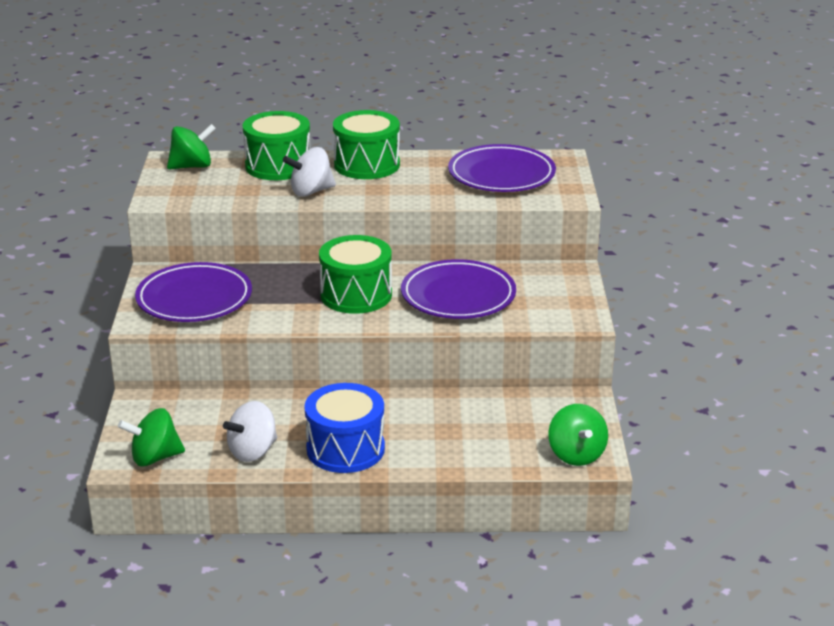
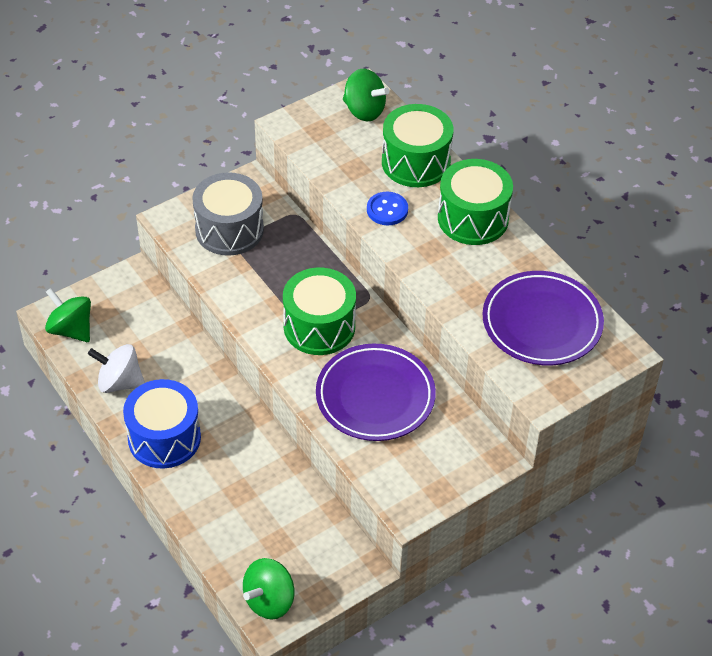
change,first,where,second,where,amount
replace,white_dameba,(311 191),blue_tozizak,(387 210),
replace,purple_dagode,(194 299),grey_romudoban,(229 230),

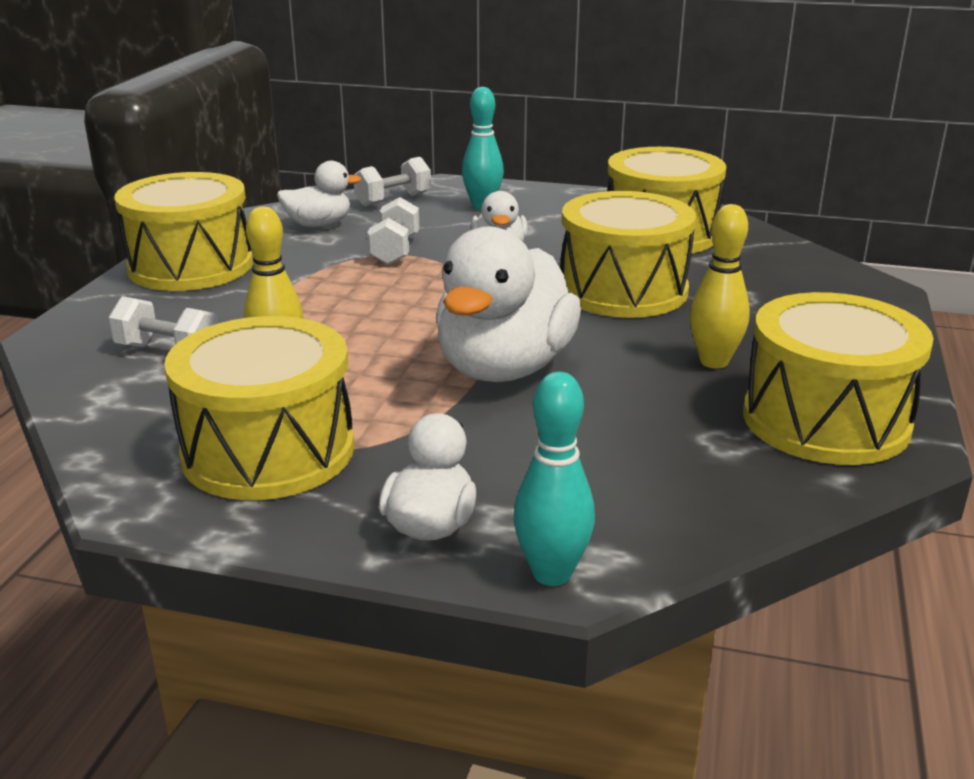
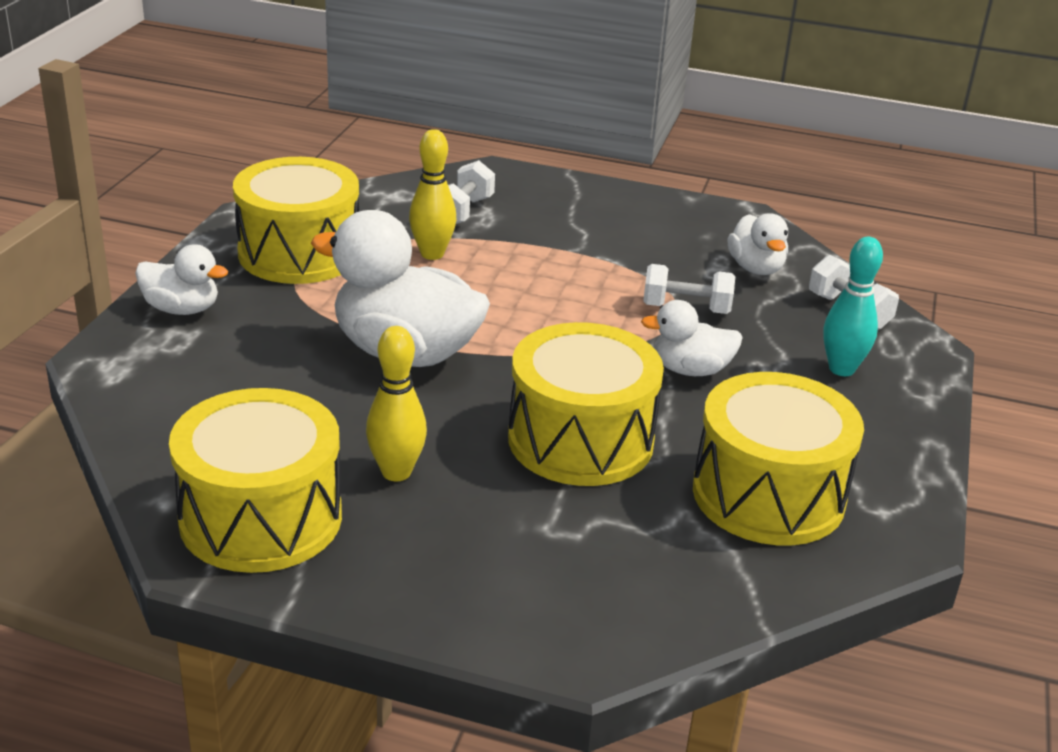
change,first,where,second,where,amount
delete,yellow_romudoban,(191 266),,,
delete,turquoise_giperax,(552 573),,,

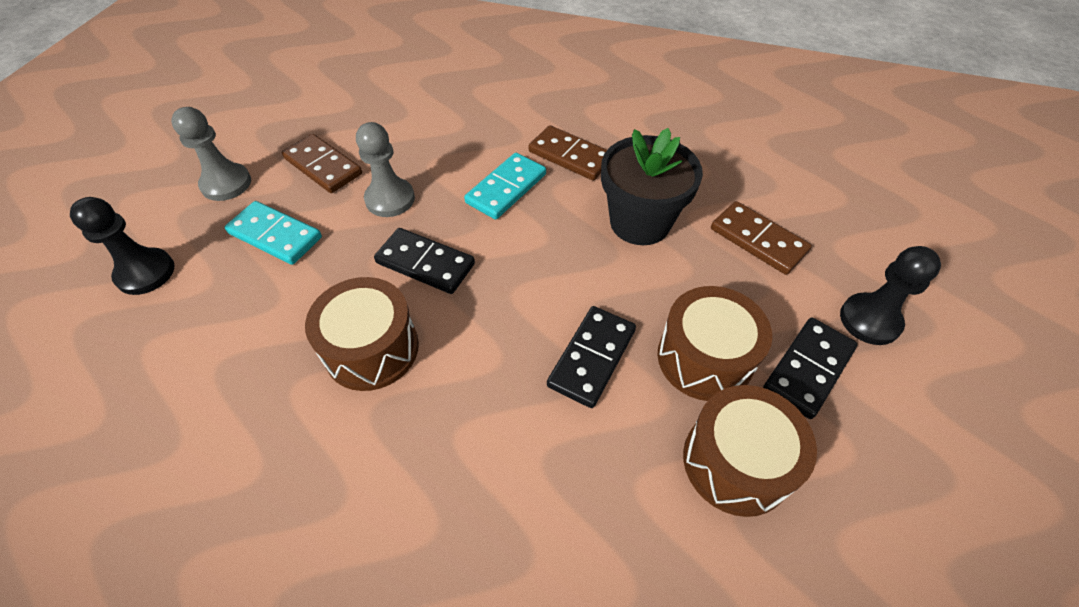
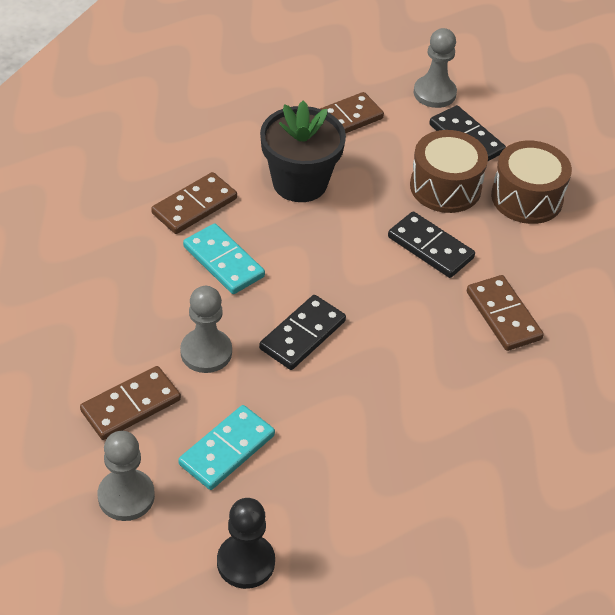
change,first,where,second,where,amount
recolor,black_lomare,(869 320),grey_lomare,(434 93),
delete,brown_romudoban,(372 349),,,
insert,,,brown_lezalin,(503 315),

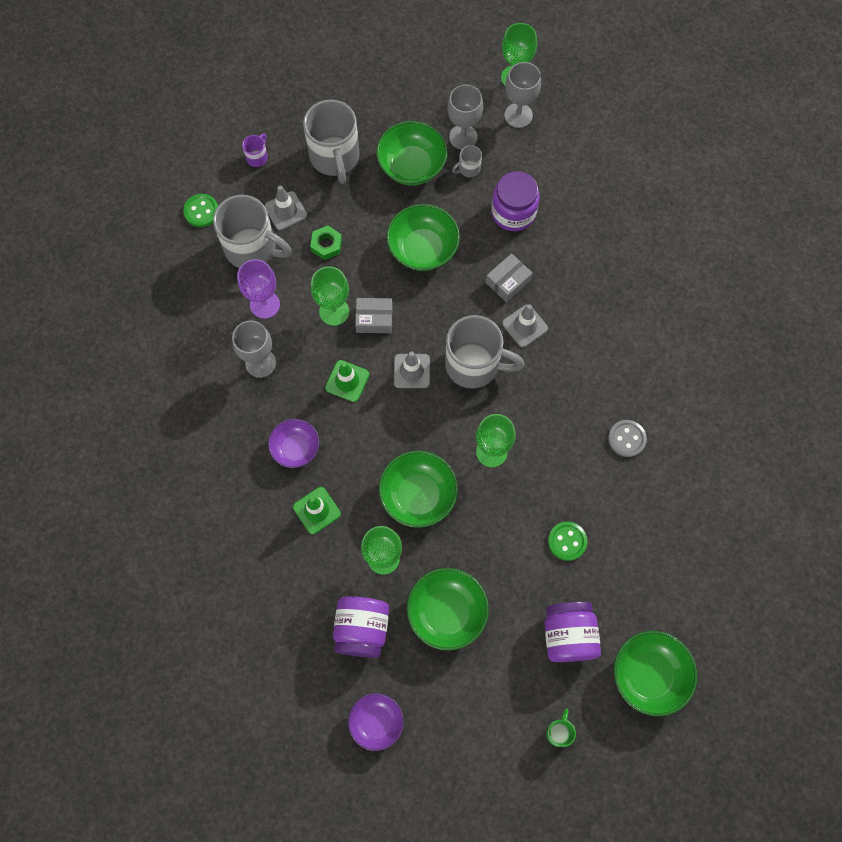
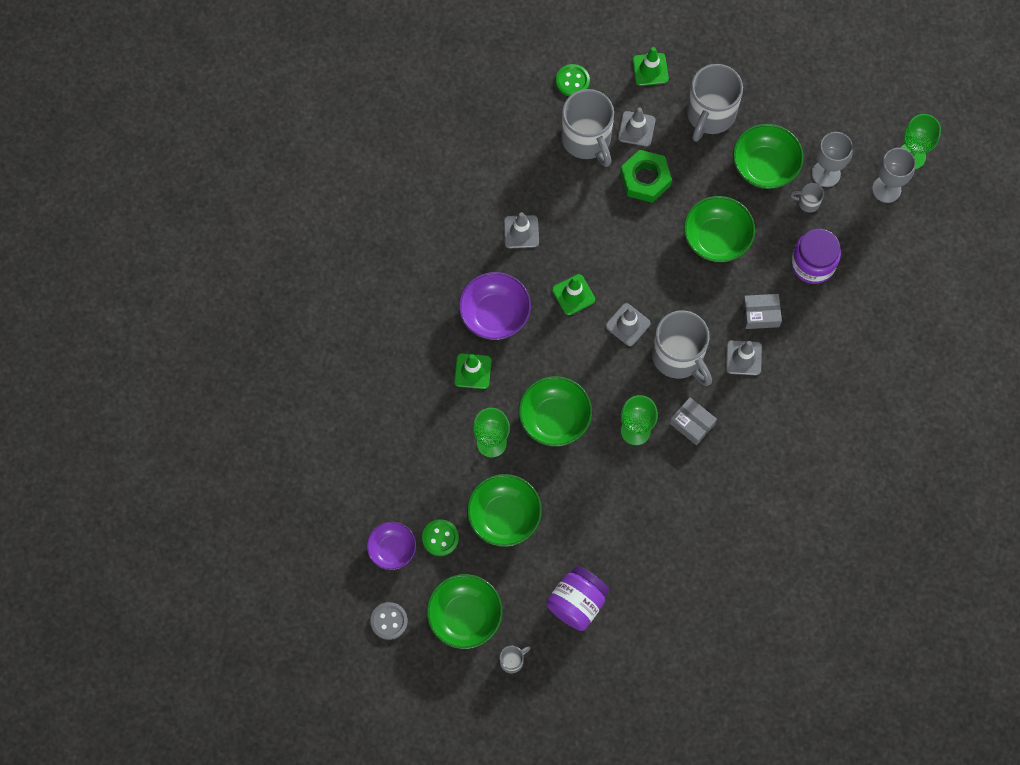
change,first,where,second,where,amount
replace,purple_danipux,(257 157),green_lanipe,(650 69),
resize,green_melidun,(326 245),,(645 179),x1.60
delete,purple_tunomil,(265 304),,,
delete,green_tunomil,(334 311),,,
move,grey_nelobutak,(374 319),,(692 423),
replace,grey_tunomil,(260 363),grey_lanipe,(521 232),
resize,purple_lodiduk,(295 448),,(495 314),x1.51
move,grey_tozizak,(626 439),,(389 621),
move,green_tozizak,(567 541),,(440 538),
delete,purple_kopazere,(362 629),,,
move,green_lodiduk,(649 675),,(465 616),
recolor,green_danipux,(559 732),grey_danipux,(512 661),

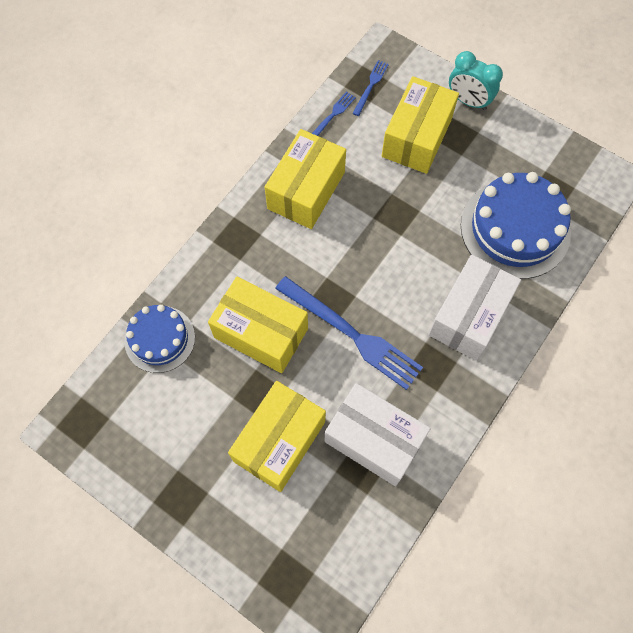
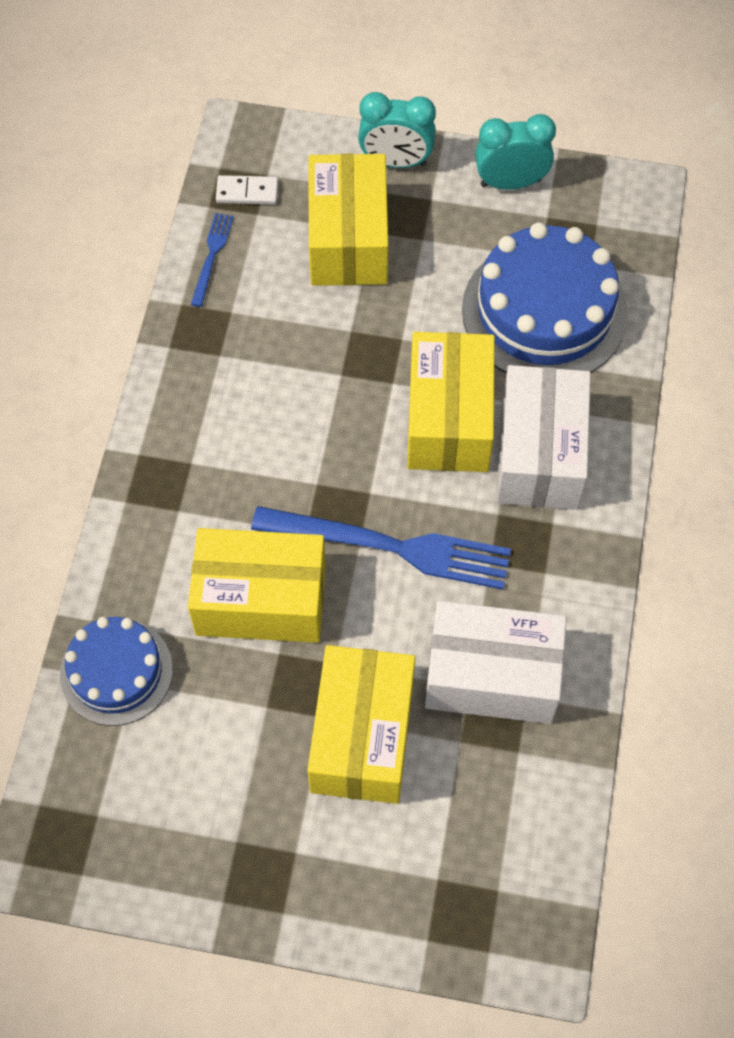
change,first,where,second,where,amount
replace,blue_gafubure,(371 86),white_lezalin,(247 192),
move,yellow_nelobutak,(306 190),,(448 419),
insert,,,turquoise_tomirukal,(510 183),

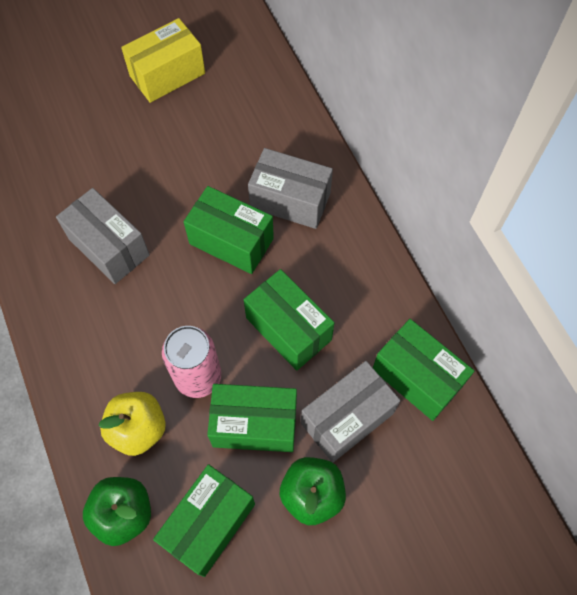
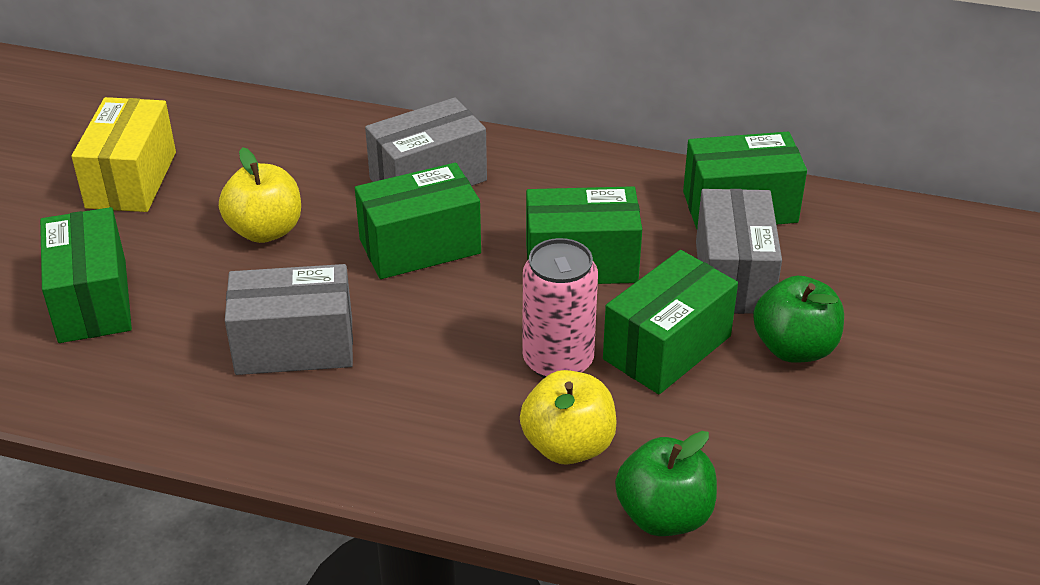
change,first,where,second,where,amount
move,green_nelobutak,(209 524),,(92 301),
insert,,,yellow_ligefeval,(265 230),

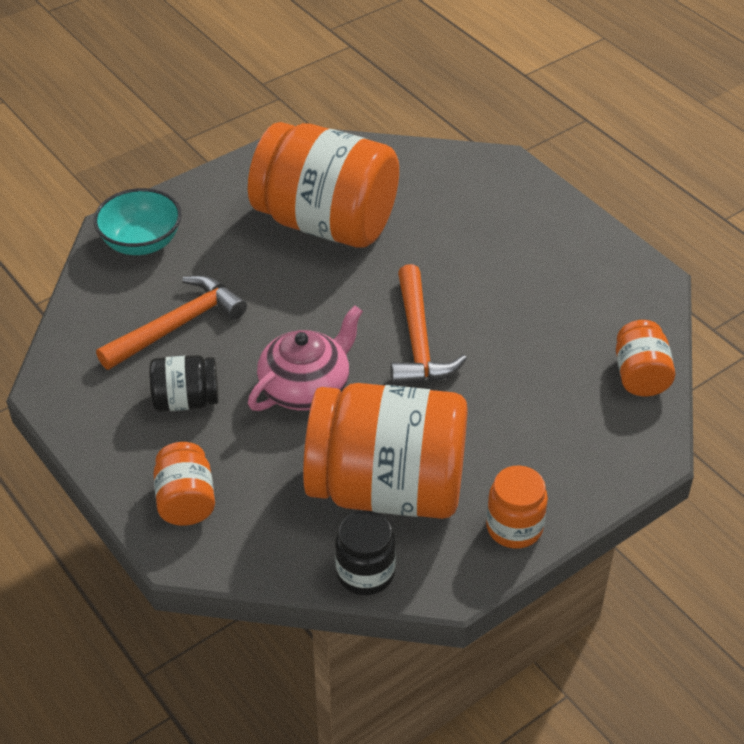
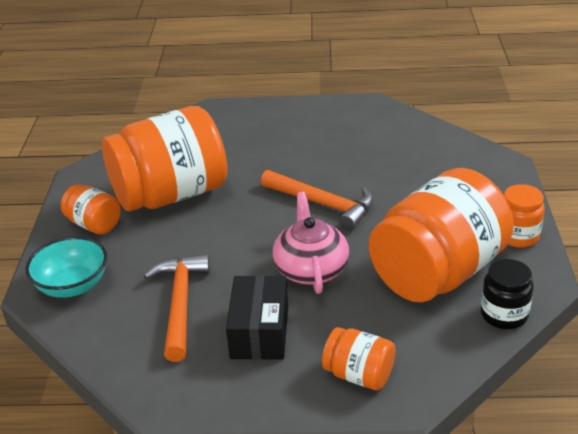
change,first,where,second,where,amount
move,orange_kopazere,(640 376),,(94 224),
replace,black_kopazere,(186 400),black_nelobutak,(259 332),

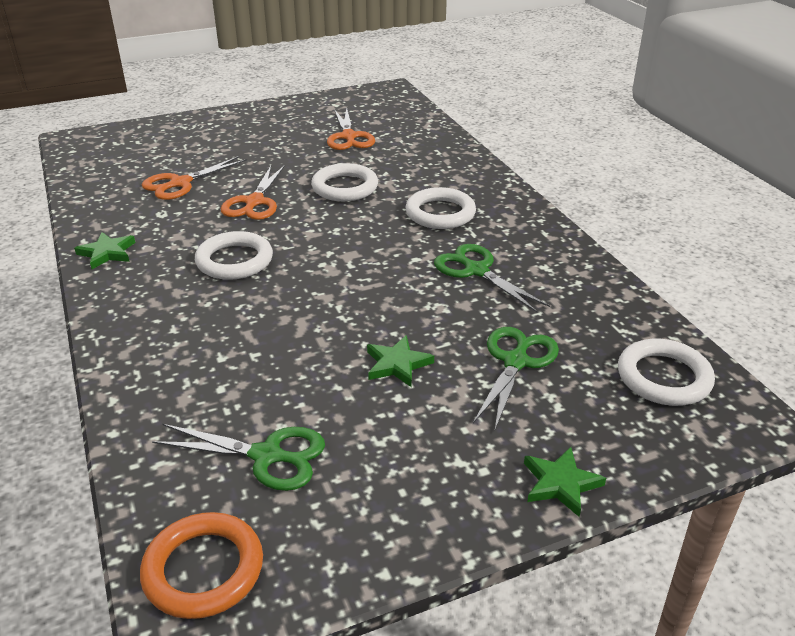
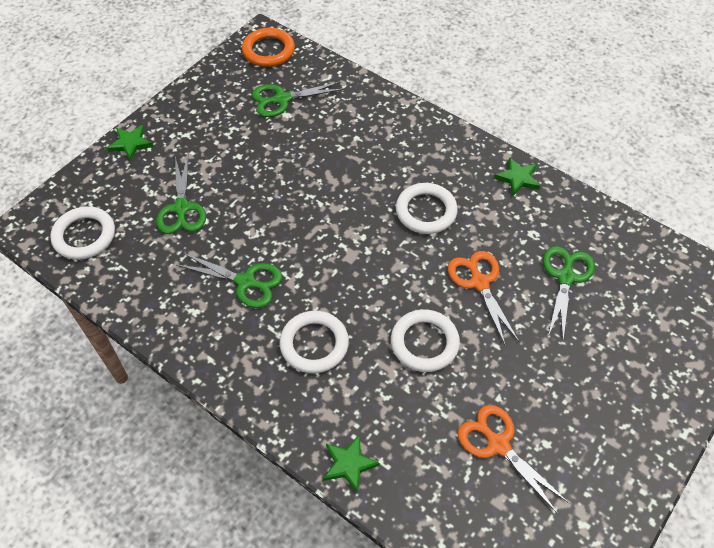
change,first,where,second,where,amount
recolor,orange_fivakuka,(181 183),green_fivakuka,(565 277),
move,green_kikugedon,(397 364),,(349 464),

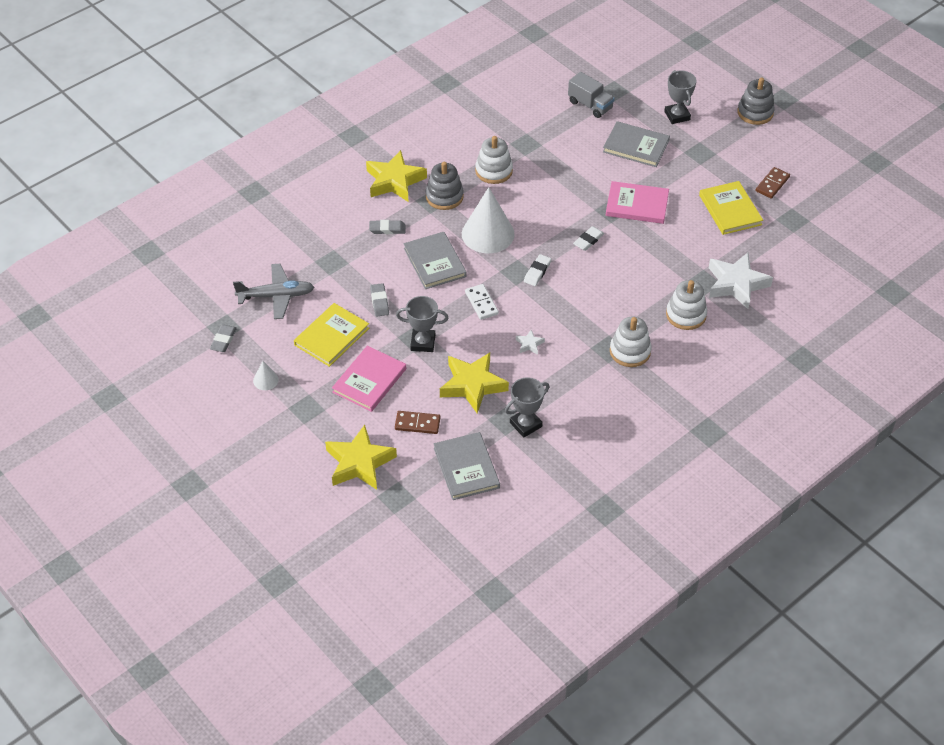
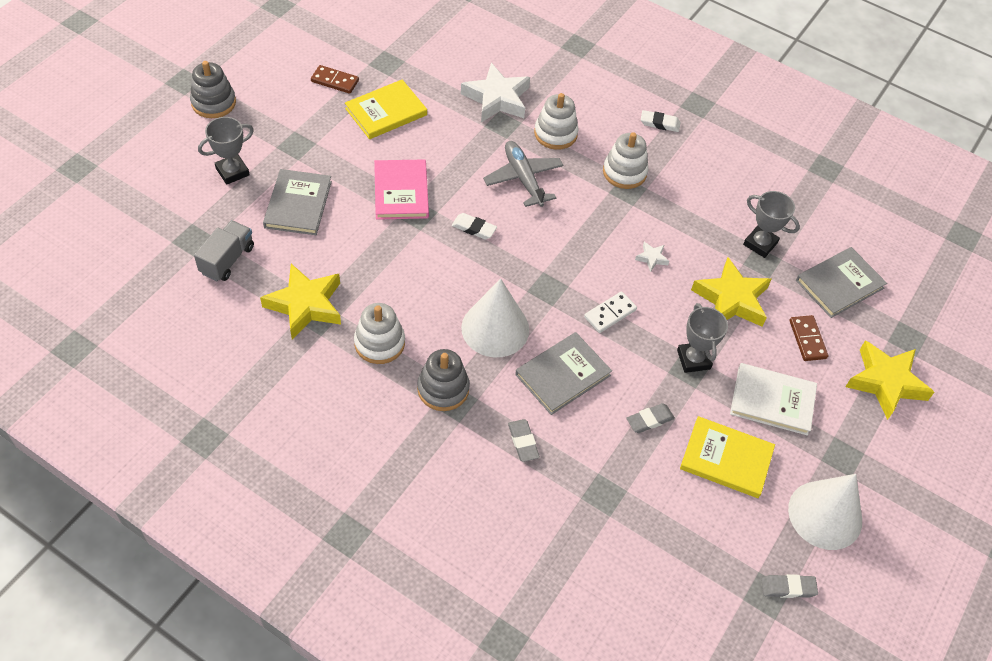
change,first,where,second,where,amount
move,yellow_kikugedon,(394 181),,(305 305),
move,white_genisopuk,(537 272),,(659 123),
move,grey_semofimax,(276 296),,(523 178),
recolor,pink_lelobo,(369 380),white_lelobo,(772 400),
resize,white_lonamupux,(265 380),,(825 515),x2.26

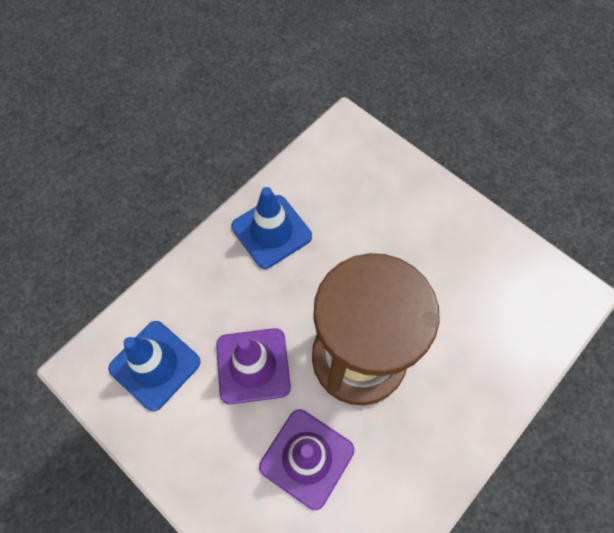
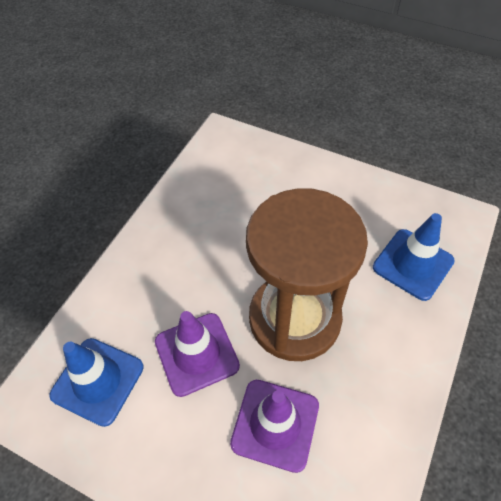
change,first,where,second,where,amount
move,blue_lanipe,(271 231),,(413 264),

